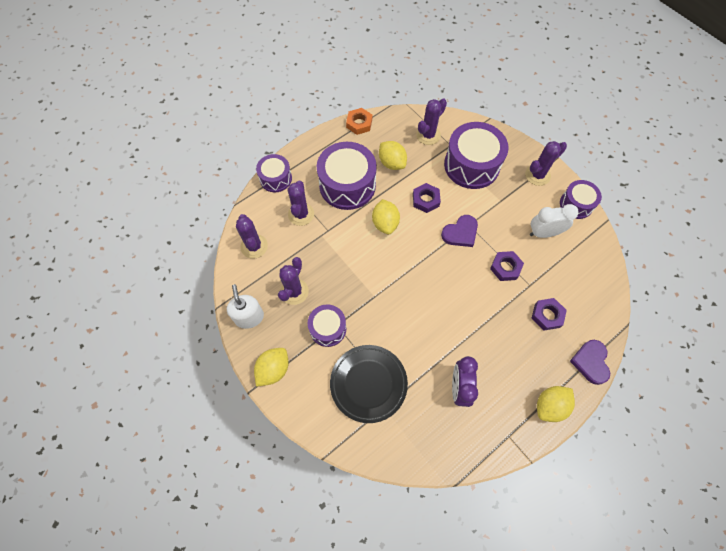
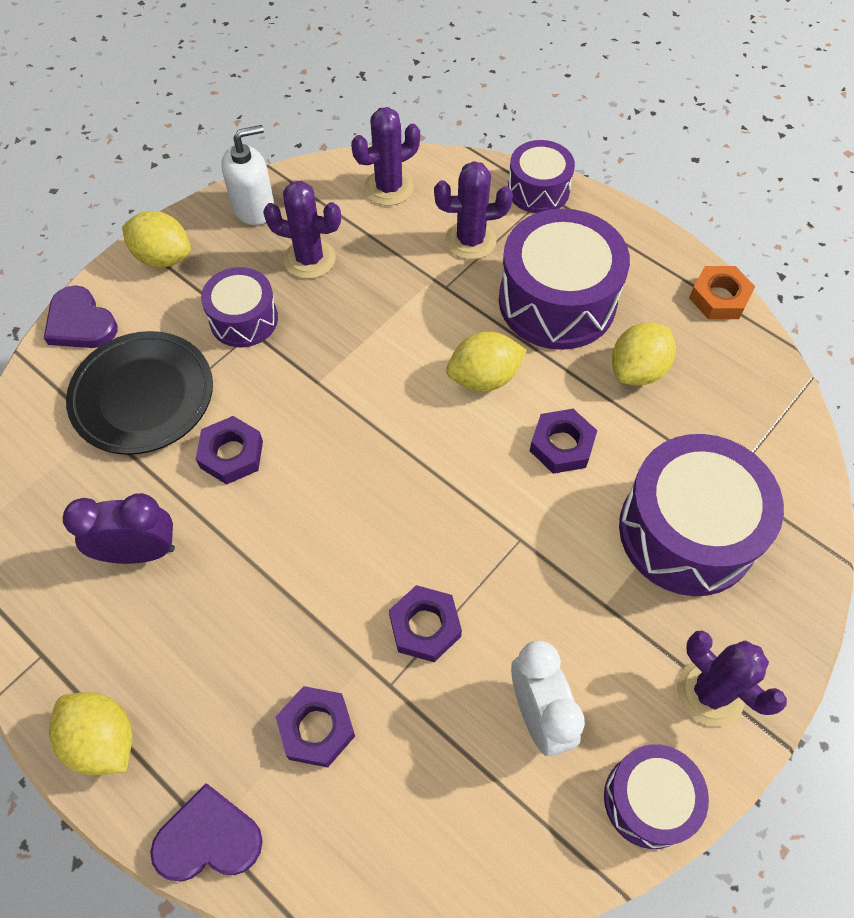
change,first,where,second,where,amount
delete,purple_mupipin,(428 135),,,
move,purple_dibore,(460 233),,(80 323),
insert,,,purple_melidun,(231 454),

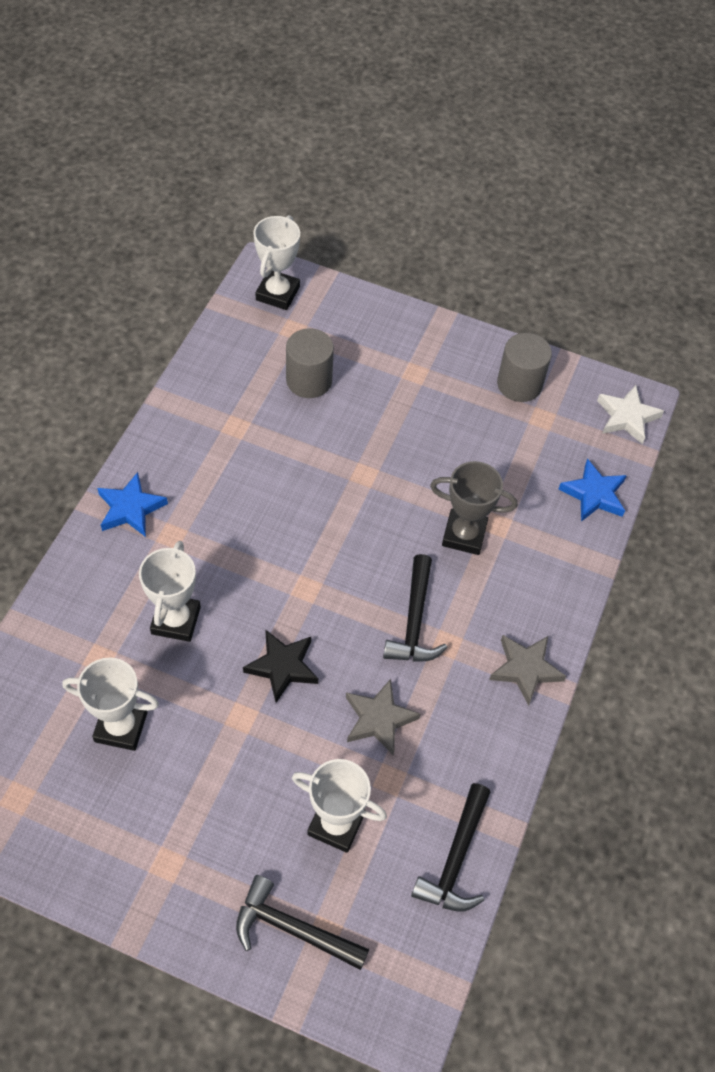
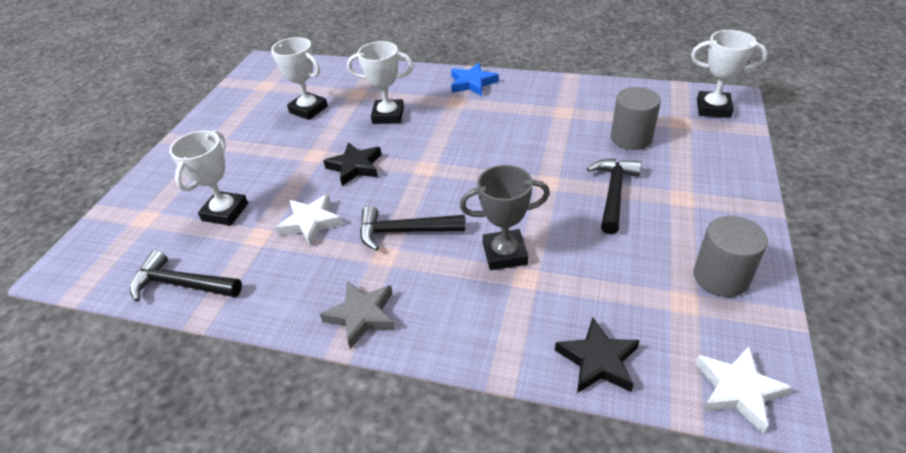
change,first,where,second,where,amount
recolor,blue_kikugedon,(594 494),black_kikugedon,(598 360),
rotate,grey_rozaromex,(464 535),,(504 254),75 degrees clockwise
rotate,white_rozaromex,(121 727),,(308 109),60 degrees counterclockwise
recolor,grey_kikugedon,(379 719),white_kikugedon,(311 223),
move,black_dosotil,(292 929),,(613 193),

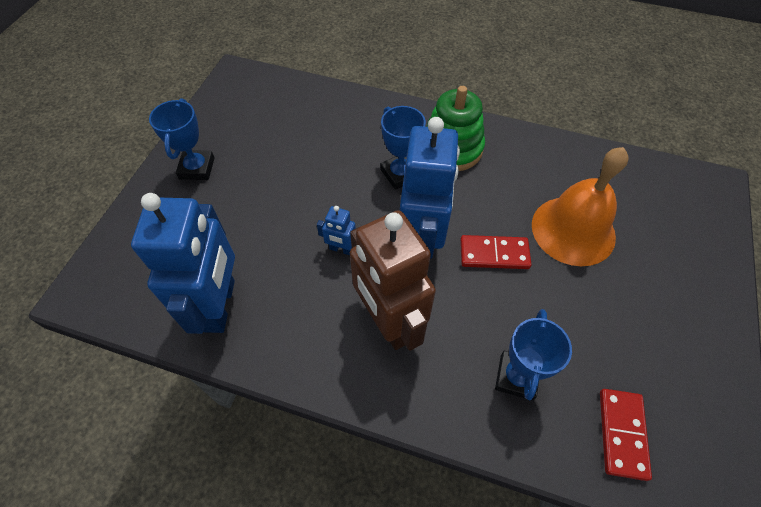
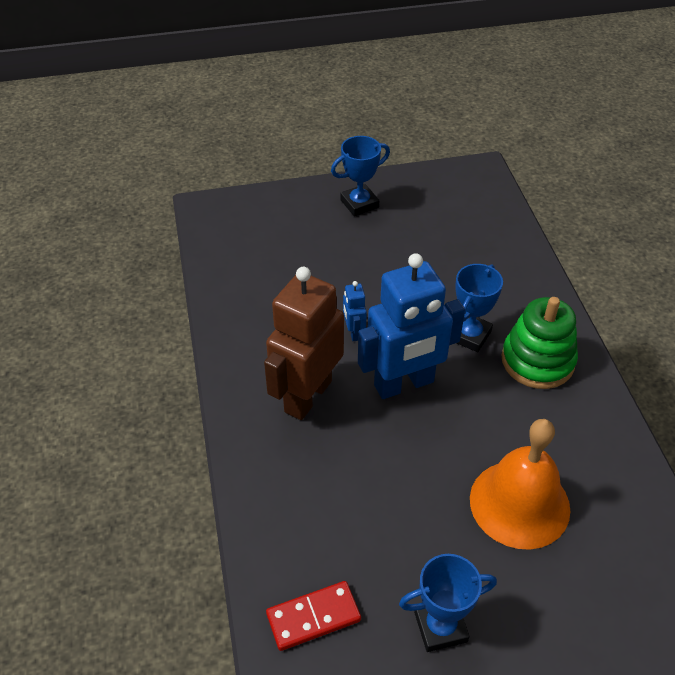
change,first,where,second,where,amount
delete,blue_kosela,(220 305),,,
delete,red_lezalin,(494 254),,,
move,blue_rozaromex,(516 377),,(440 627),

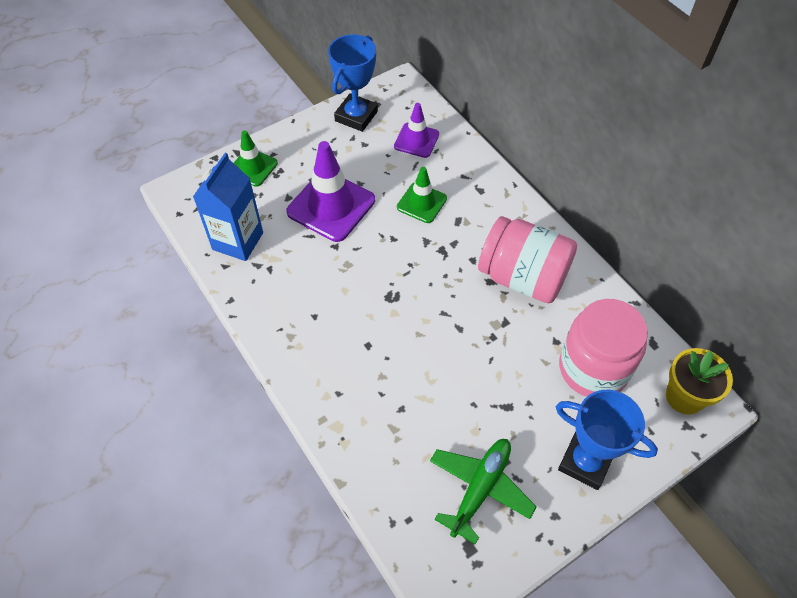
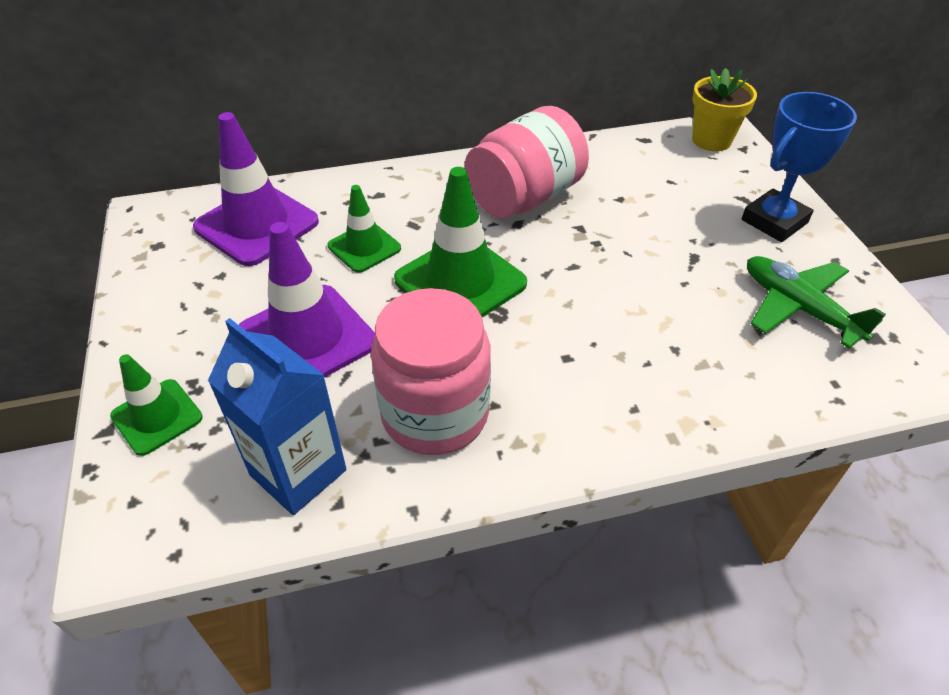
change,first,where,second,where,amount
delete,blue_rozaromex,(356 116),,,
resize,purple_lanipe,(416 140),,(257 225),x1.71
move,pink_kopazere,(593 368),,(435 414),
insert,,,green_lanipe,(460 281),

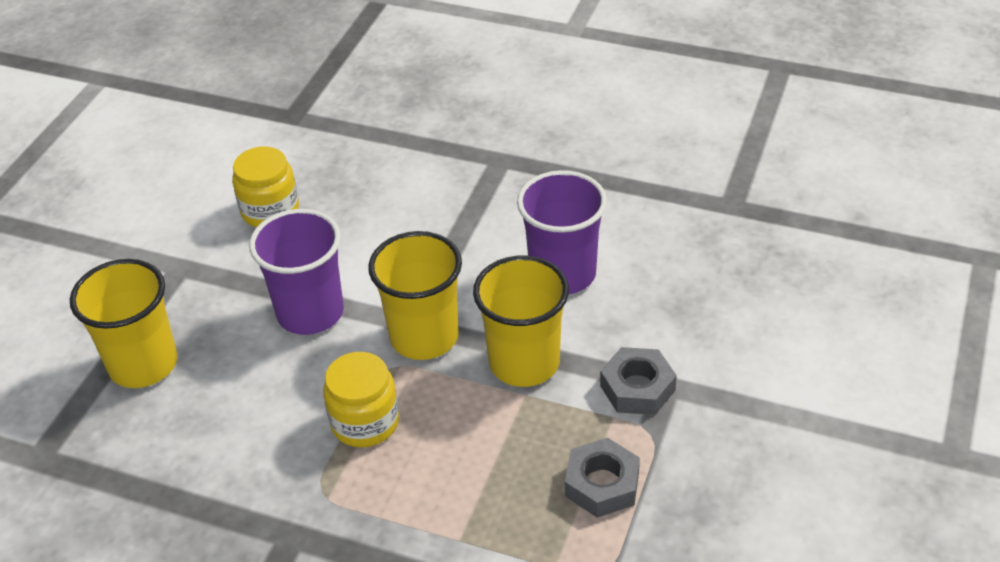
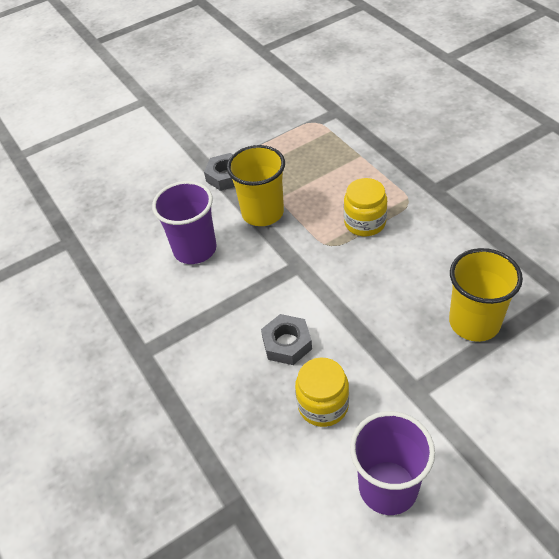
change,first,where,second,where,amount
move,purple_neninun,(310 313),,(388 487),
delete,yellow_neninun,(424 337),,,
move,grey_melidun,(602 484),,(287 343),

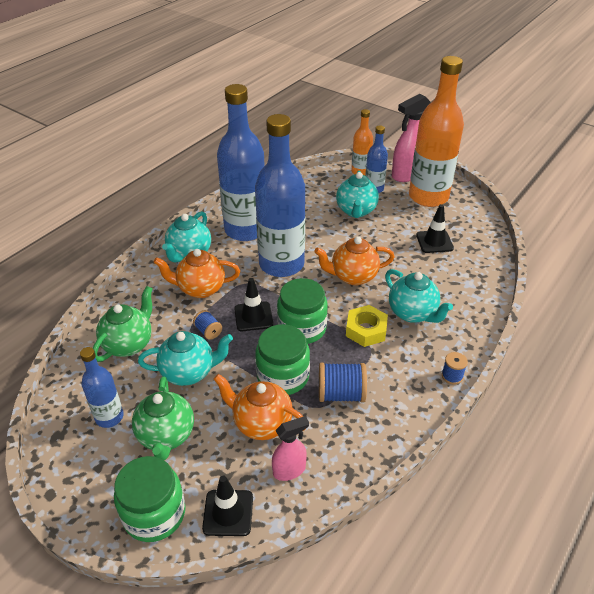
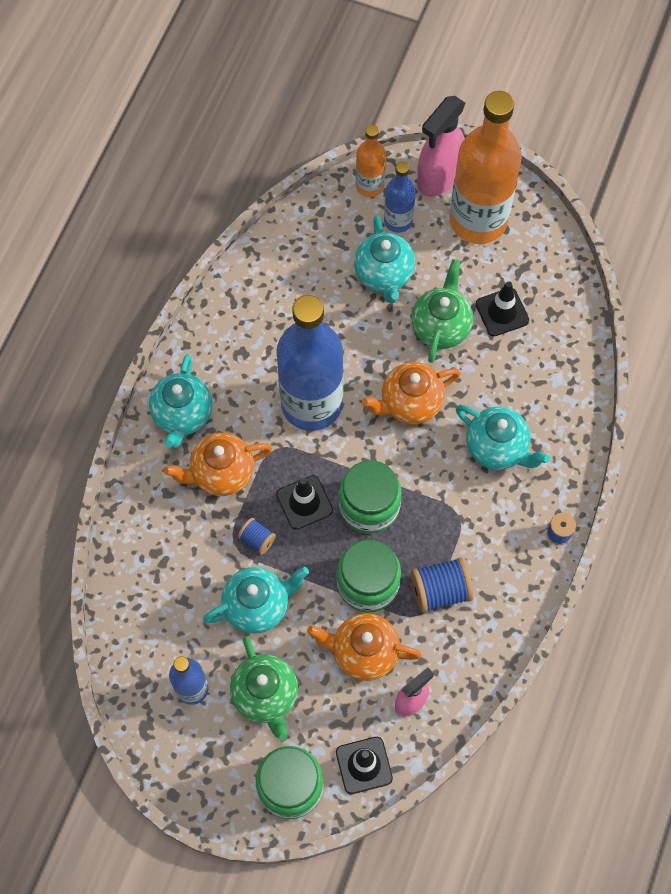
change,first,where,second,where,amount
delete,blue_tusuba,(245 230),,,
move,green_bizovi,(129 344),,(440 327),
delete,yellow_melidun,(366 330),,,

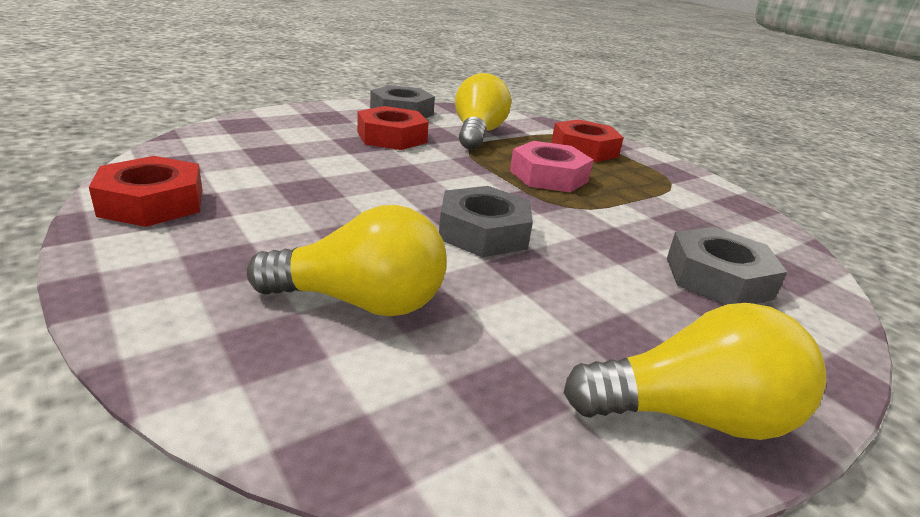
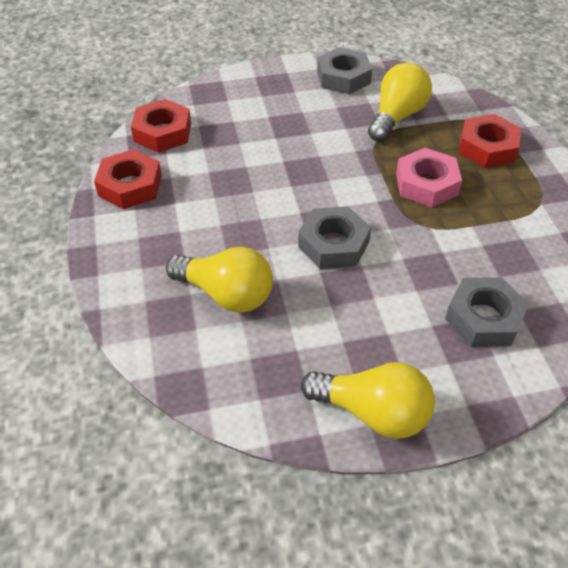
change,first,where,second,where,amount
move,red_melidun,(391 137),,(162 132),

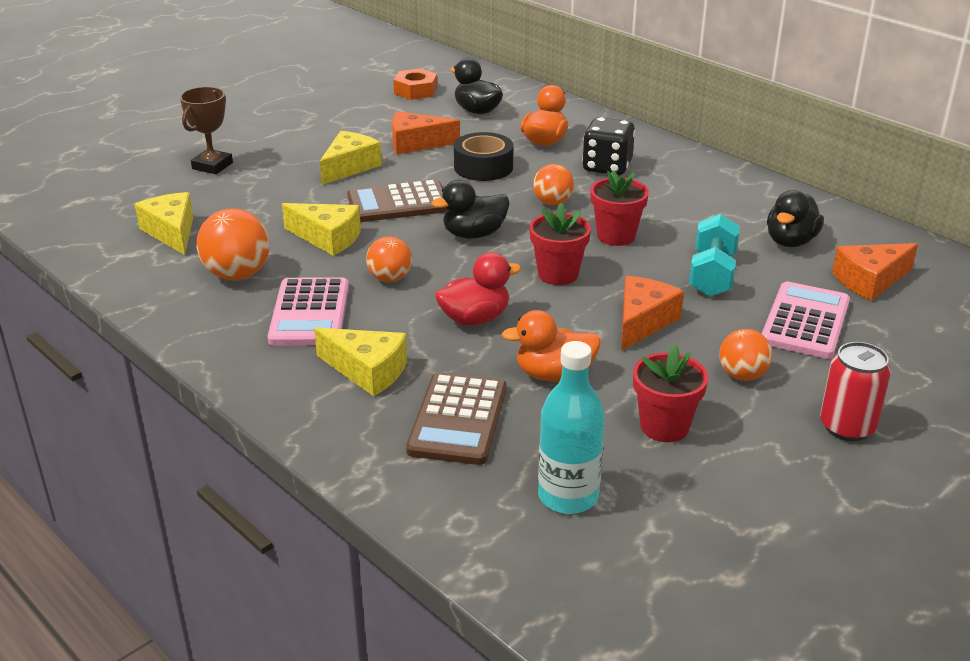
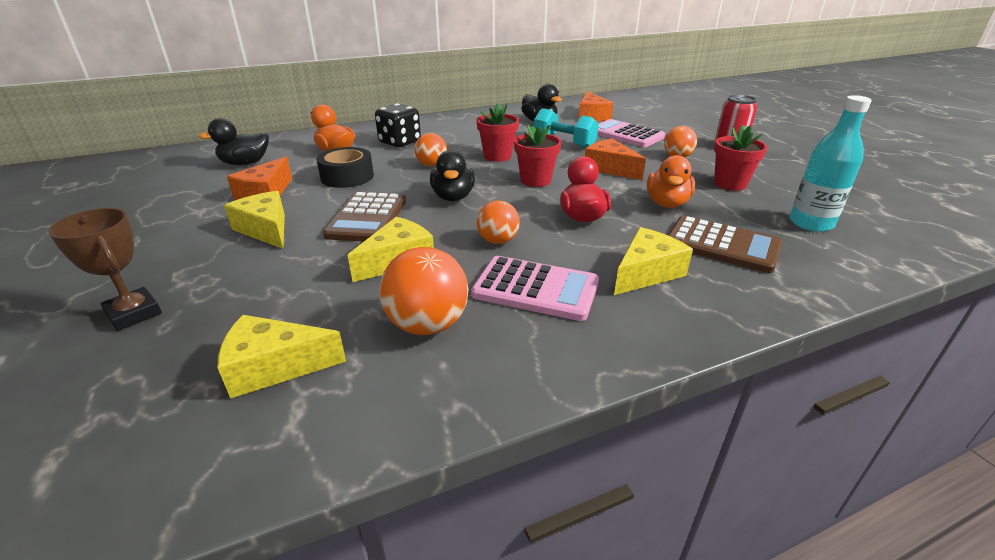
change,first,where,second,where,amount
delete,orange_melidun,(415 91),,,

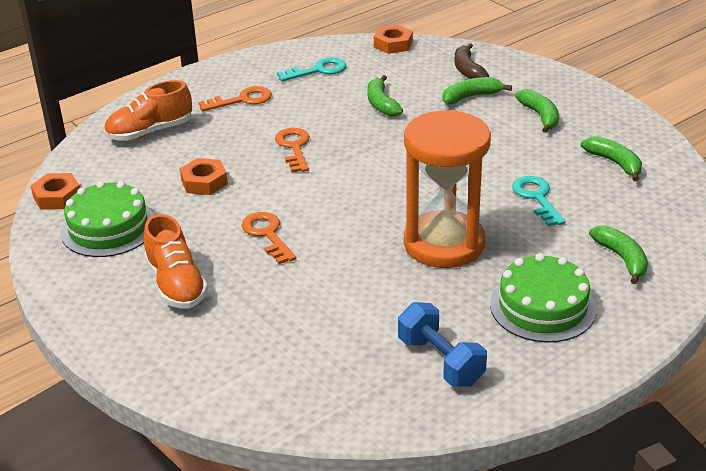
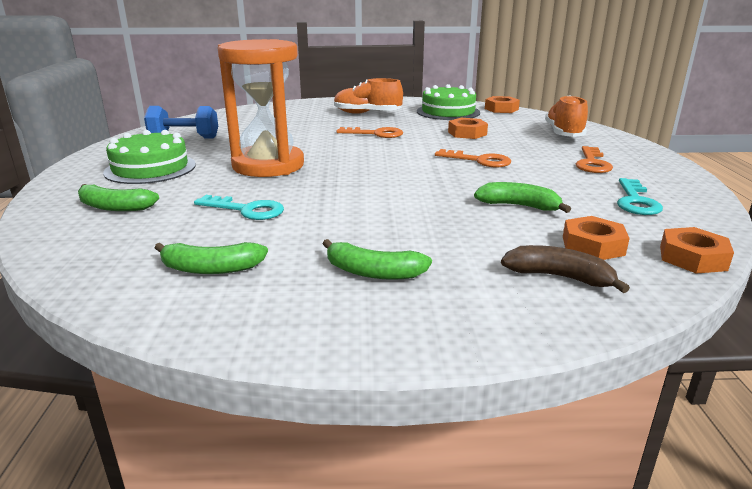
change,first,where,second,where,amount
delete,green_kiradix,(471 97),,,
insert,,,orange_melidun,(593 245),

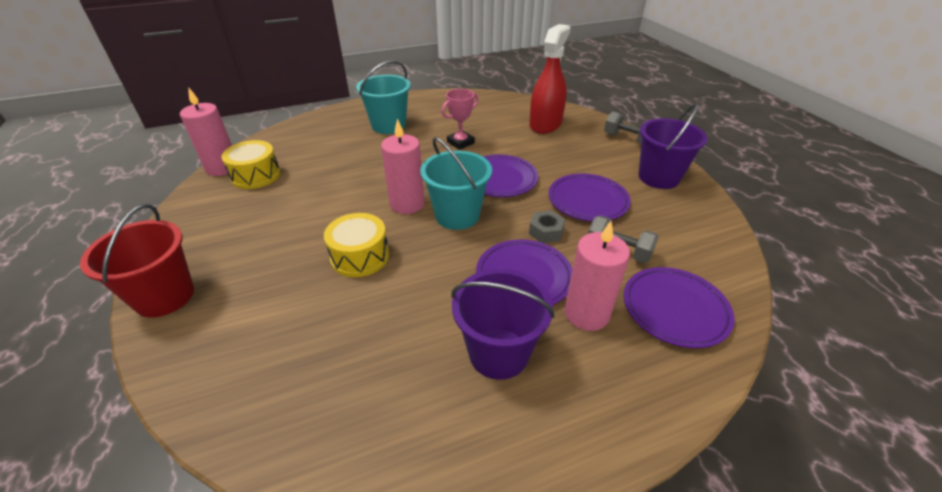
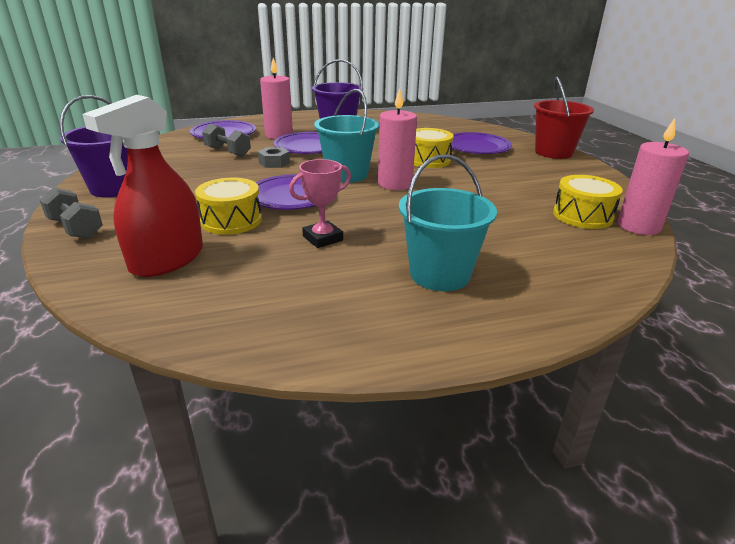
change,first,where,second,where,amount
move,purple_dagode,(588 200),,(476 147),
insert,,,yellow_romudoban,(231 220),

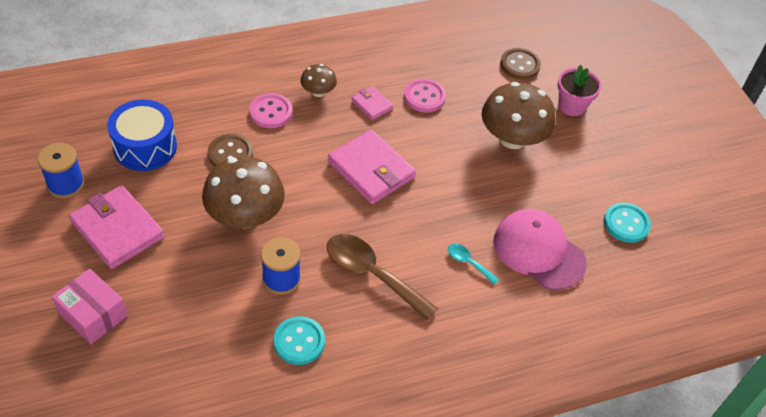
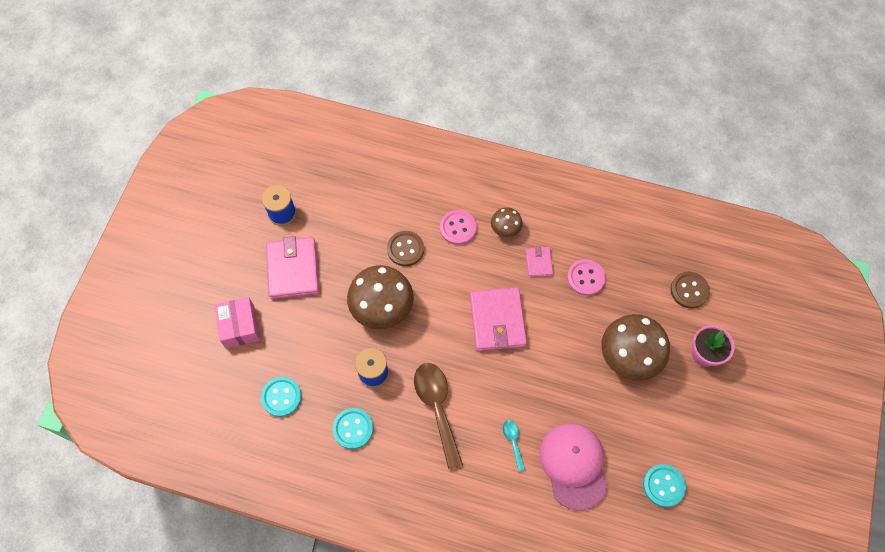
change,first,where,second,where,amount
delete,blue_romudoban,(145 147),,,
insert,,,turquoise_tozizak,(281 397),

